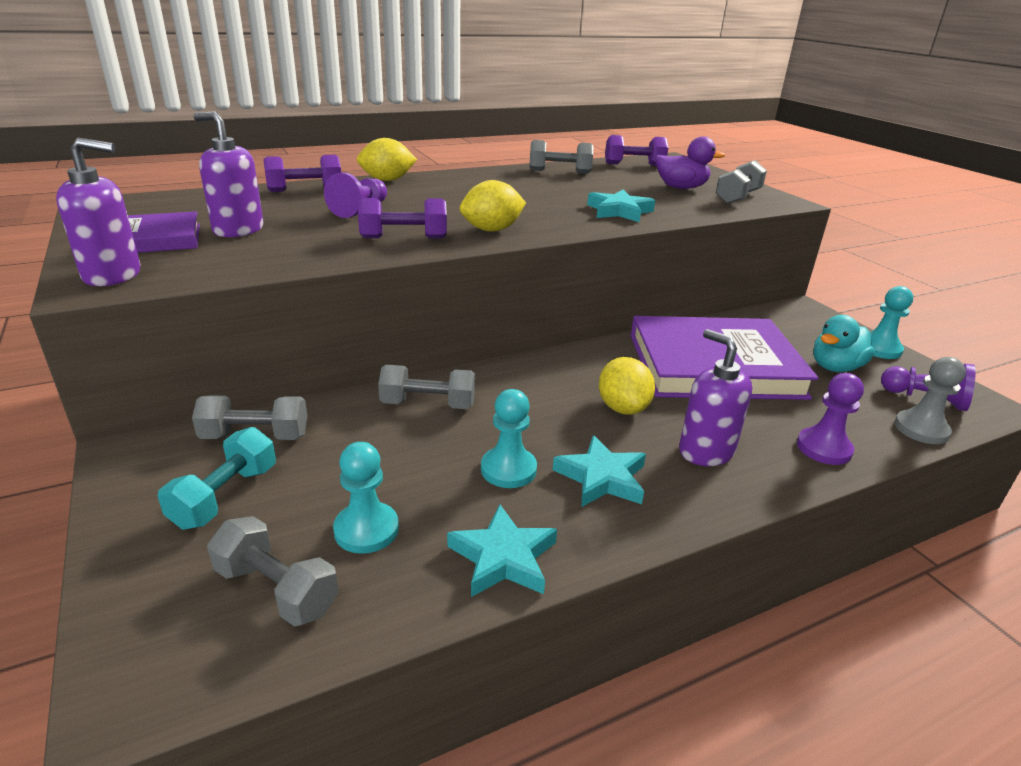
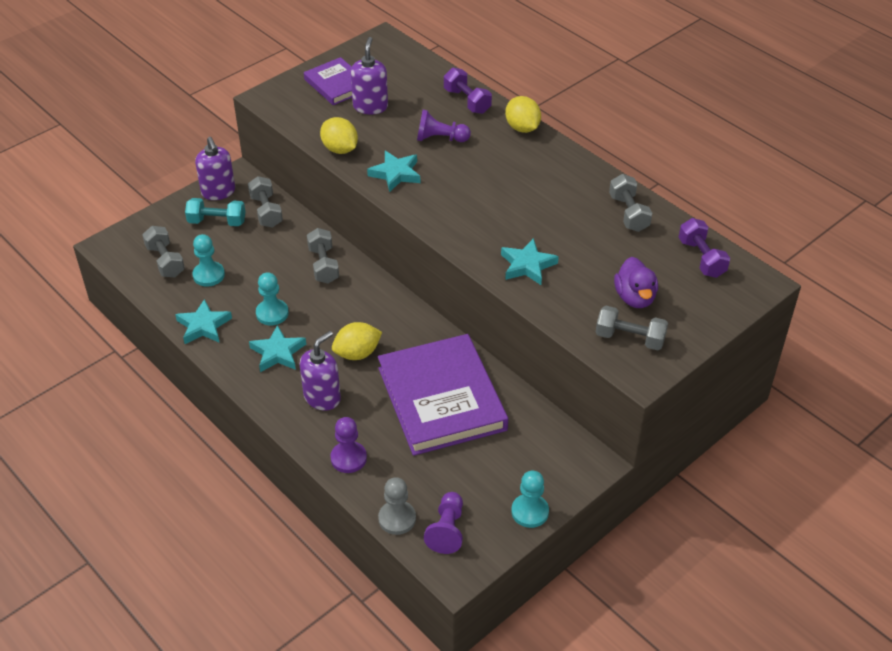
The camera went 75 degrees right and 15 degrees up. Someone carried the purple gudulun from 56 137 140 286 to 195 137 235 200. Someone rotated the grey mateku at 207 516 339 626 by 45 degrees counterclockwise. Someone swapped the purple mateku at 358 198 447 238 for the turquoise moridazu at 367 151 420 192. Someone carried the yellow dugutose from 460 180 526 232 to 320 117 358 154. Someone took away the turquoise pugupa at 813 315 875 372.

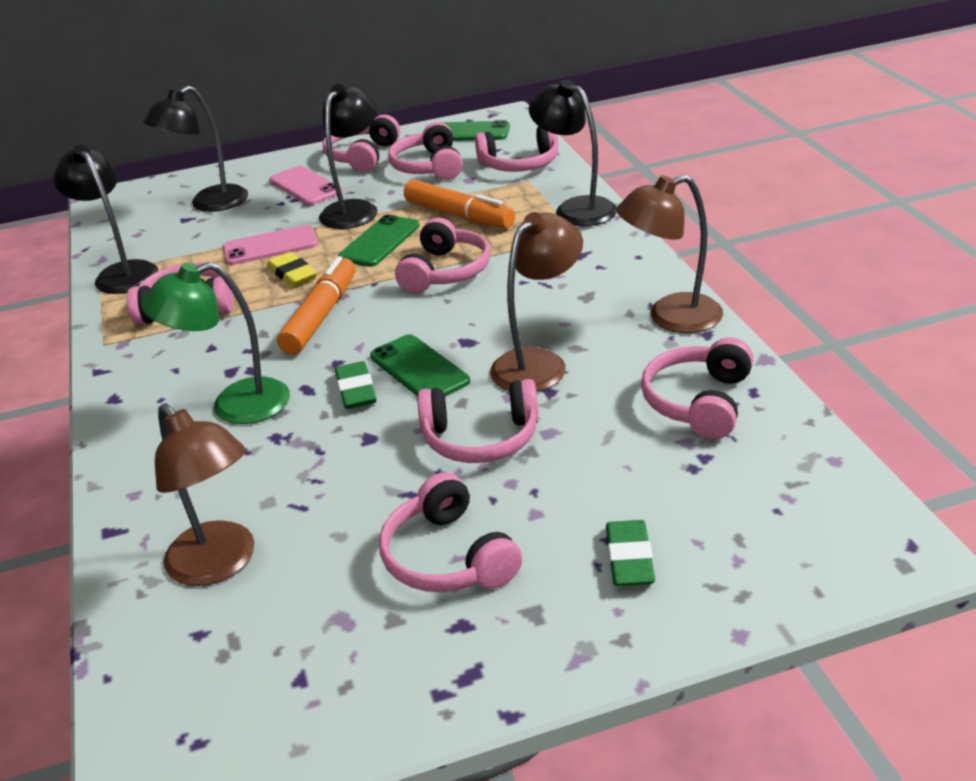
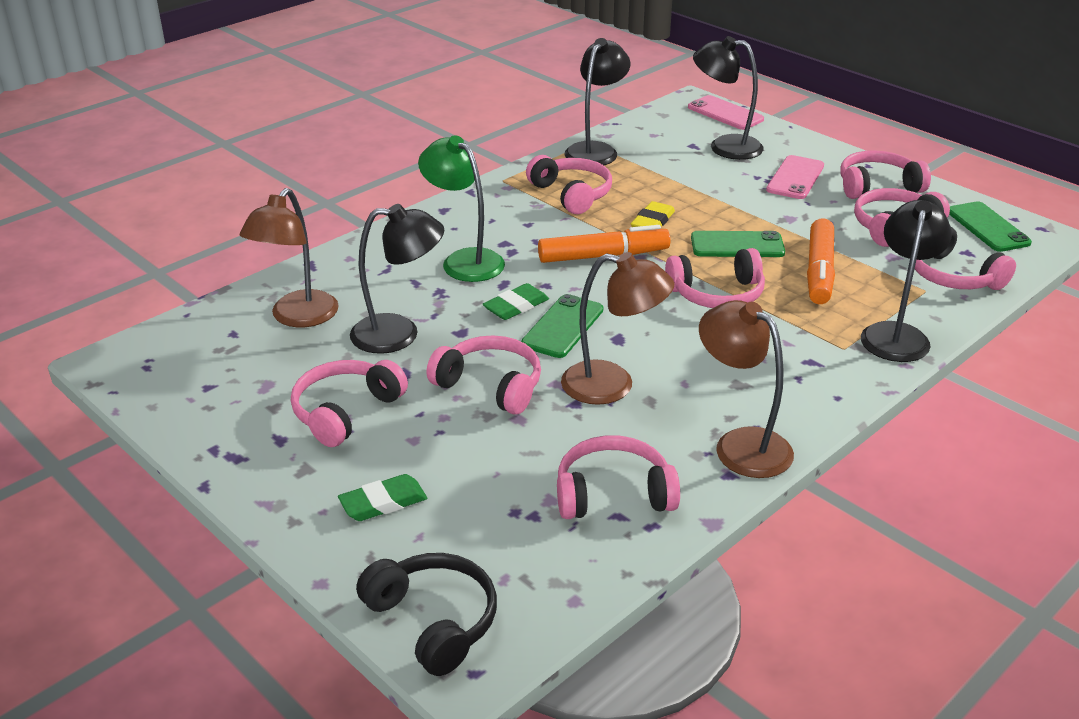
The camera went 60 degrees right and 0 degrees up. Someone carried the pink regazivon from 223 225 318 265 to 688 95 764 130. Someone carried the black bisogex from 319 84 378 229 to 350 204 444 354. Someone rotated the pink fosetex at 418 379 539 463 by 150 degrees clockwise. Someone put down the black fosetex at 356 553 497 676.

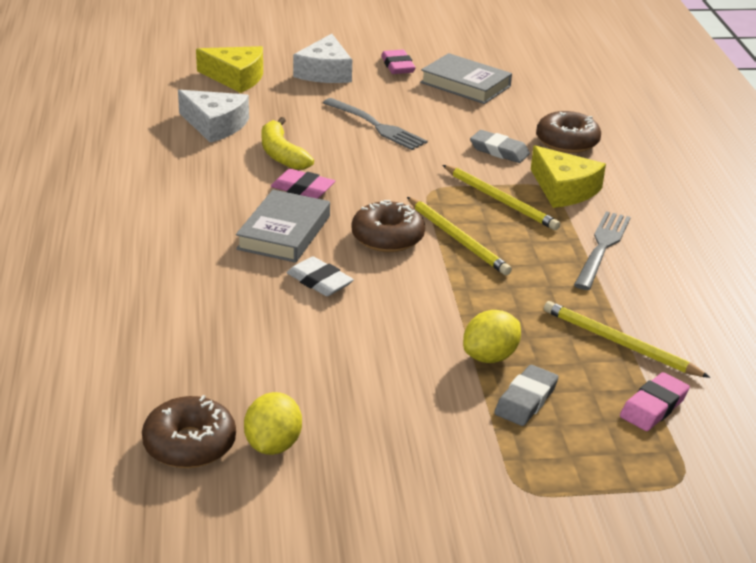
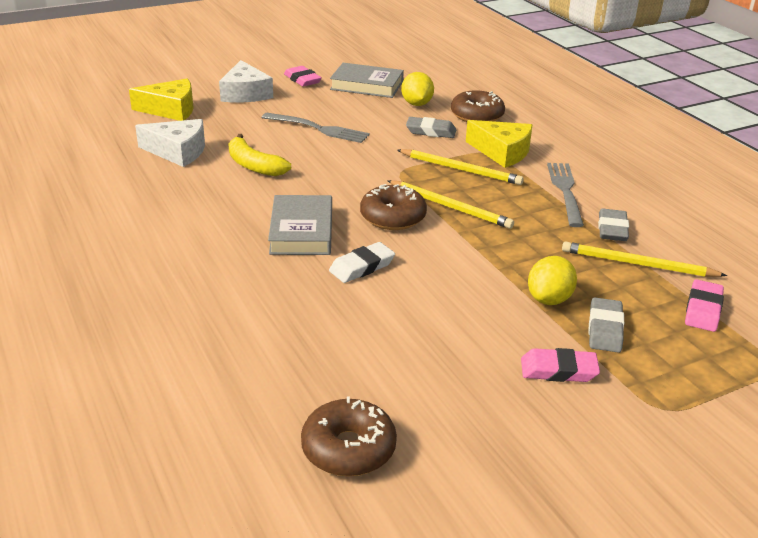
The camera went 20 degrees left and 0 degrees up. Someone carried the yellow dugutose from 244 392 302 455 to 401 72 434 106. Someone carried the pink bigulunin from 271 169 335 199 to 521 348 600 382. Someone rotated the white bigulunin at 287 256 354 296 by 60 degrees counterclockwise. Someone put down the grey bigulunin at 598 209 629 241.

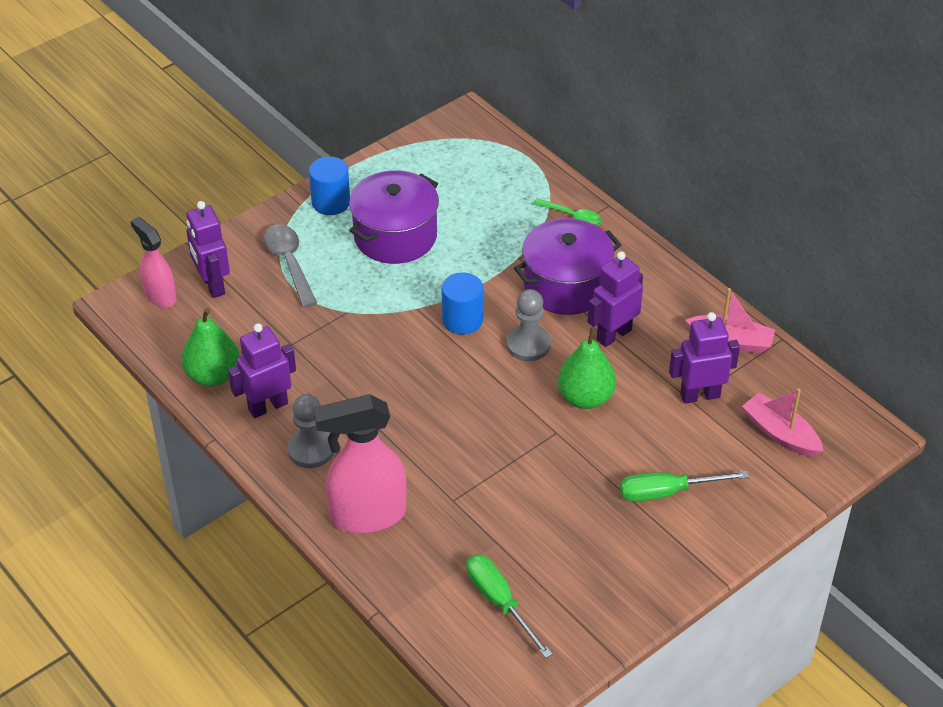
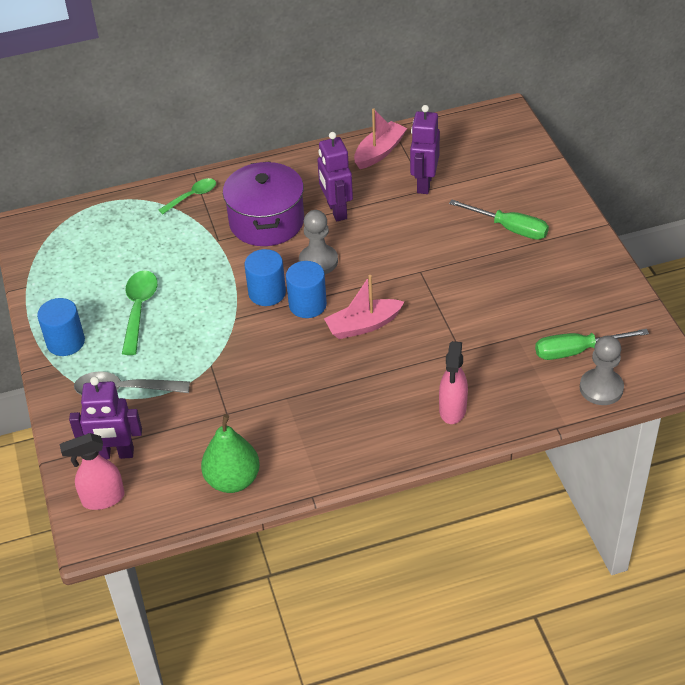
The camera went 65 degrees left and 0 degrees up. Someone took away the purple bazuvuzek at 228 323 296 418. Someone carried the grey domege from 287 394 334 468 to 580 336 624 405. Someone scaled the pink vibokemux at 313 394 406 533 by 0.60. Someone swapped the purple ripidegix at 349 170 439 264 for the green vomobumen at 122 270 158 355. Someone took away the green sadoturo at 558 327 616 409. Someone rotated the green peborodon at 620 471 749 502 by 75 degrees counterclockwise. Someone carried the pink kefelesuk from 742 389 823 457 to 324 275 404 339. Someone put down the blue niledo at 286 261 327 318.

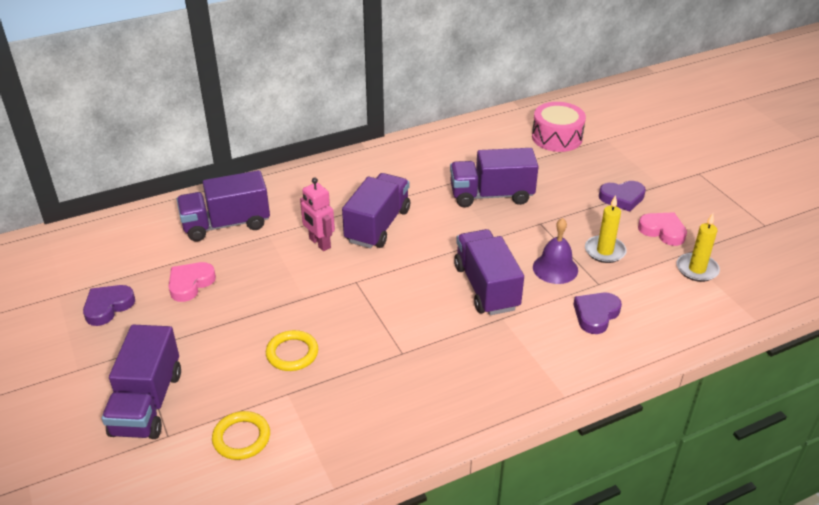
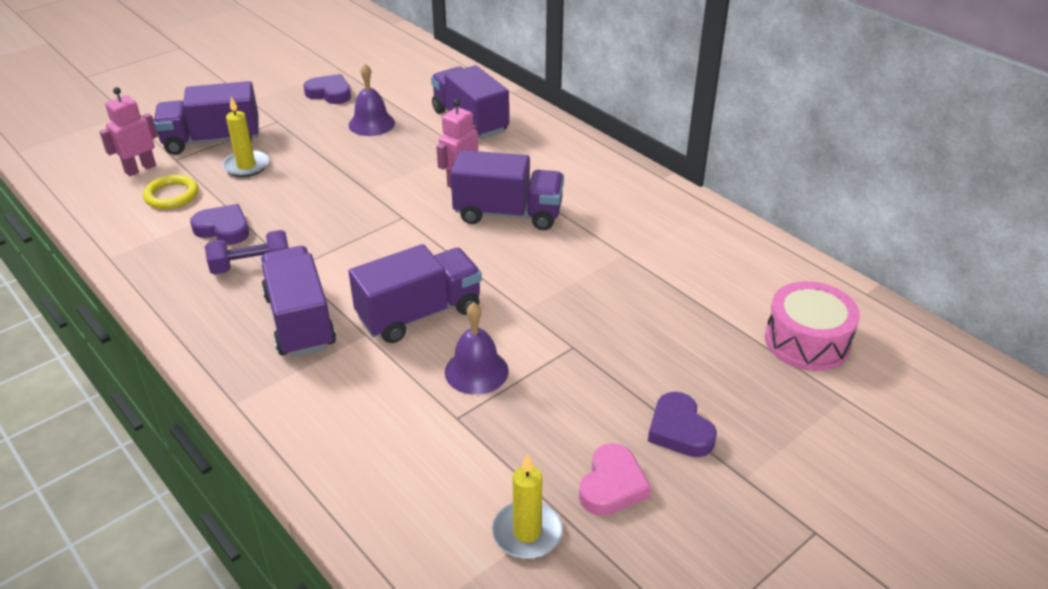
The camera went 75 degrees right and 0 degrees up. Someone swapped the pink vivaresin at 168 262 216 302 for the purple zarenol at 349 64 395 136. Someone took away the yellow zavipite at 266 330 318 371. Someone carried the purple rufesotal from 450 148 539 207 to 261 246 336 357. Someone carried the purple vivaresin from 574 293 622 334 to 190 204 249 245. Someone carried the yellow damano from 585 195 626 263 to 222 97 269 177. Someone put down the pink bazuvuzek at 99 87 158 176. Someone put down the purple mateku at 205 230 289 274.

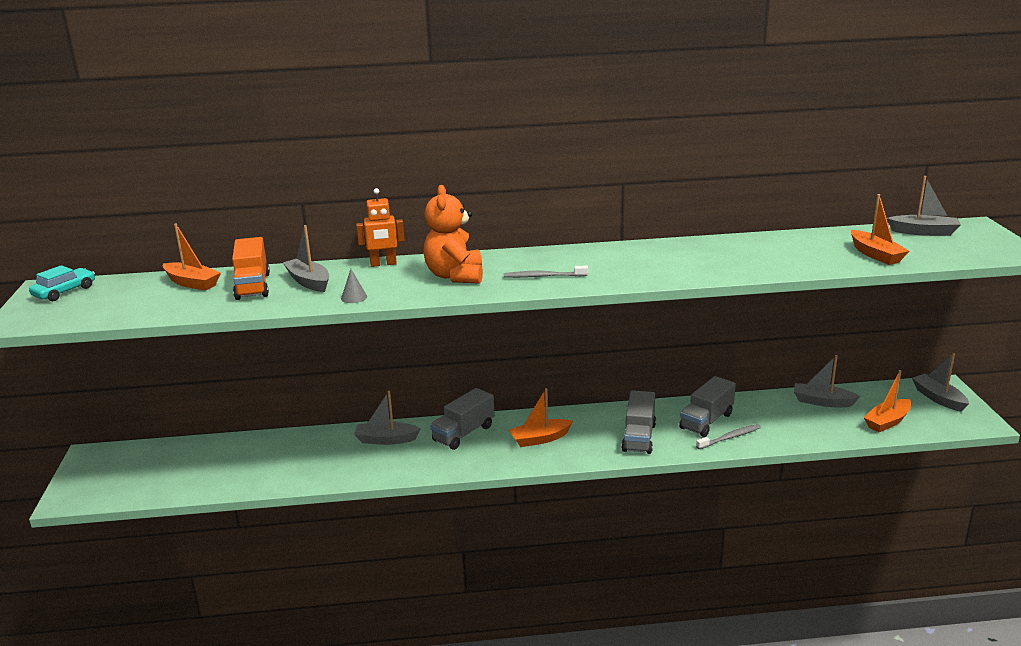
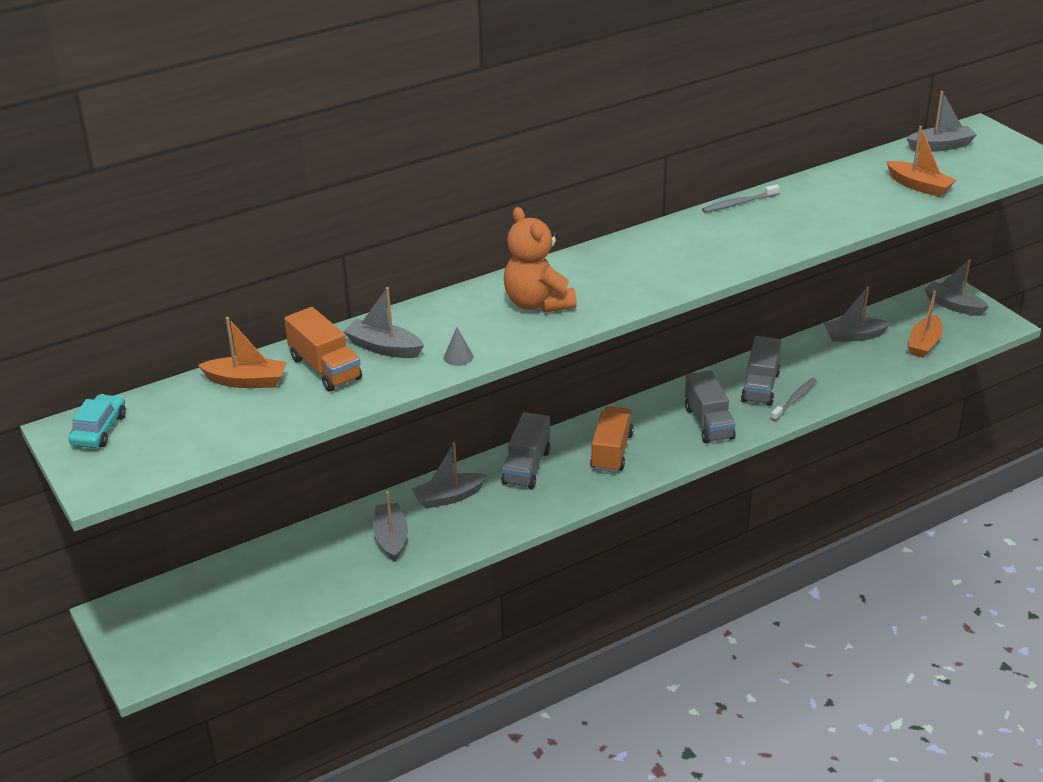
The camera went 25 degrees left and 10 degrees up. Someone took away the orange bazuvuzek at 356 188 405 267. Someone carried the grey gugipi from 504 266 588 278 to 702 184 780 213. Someone swapped the orange kefelesuk at 509 388 573 447 for the orange rufesotal at 590 406 634 473. Someone put down the grey kefelesuk at 373 491 408 562.

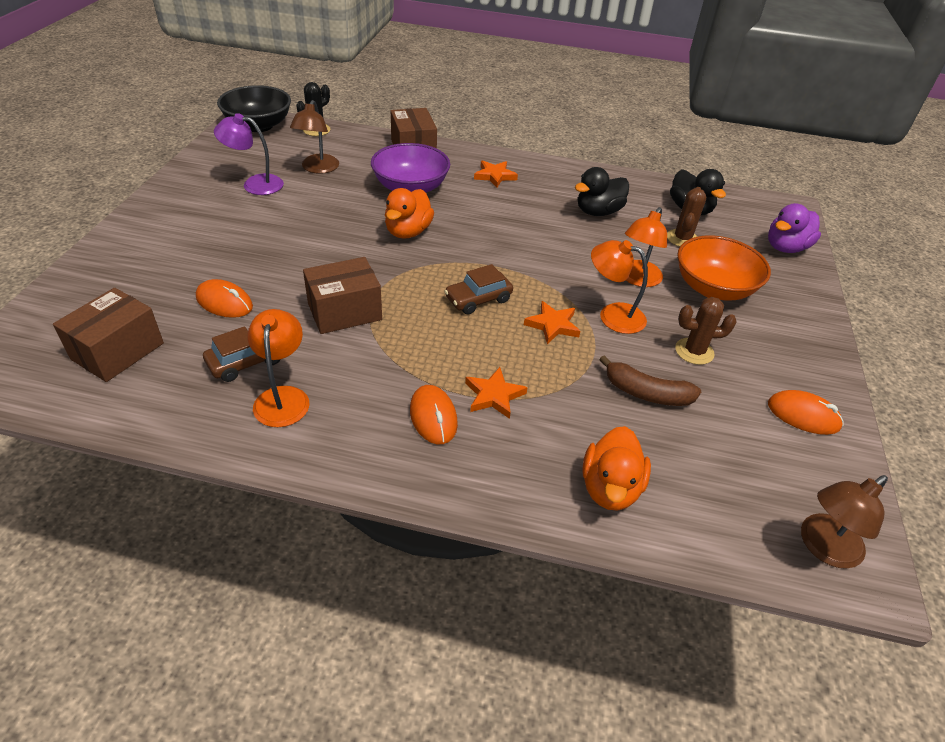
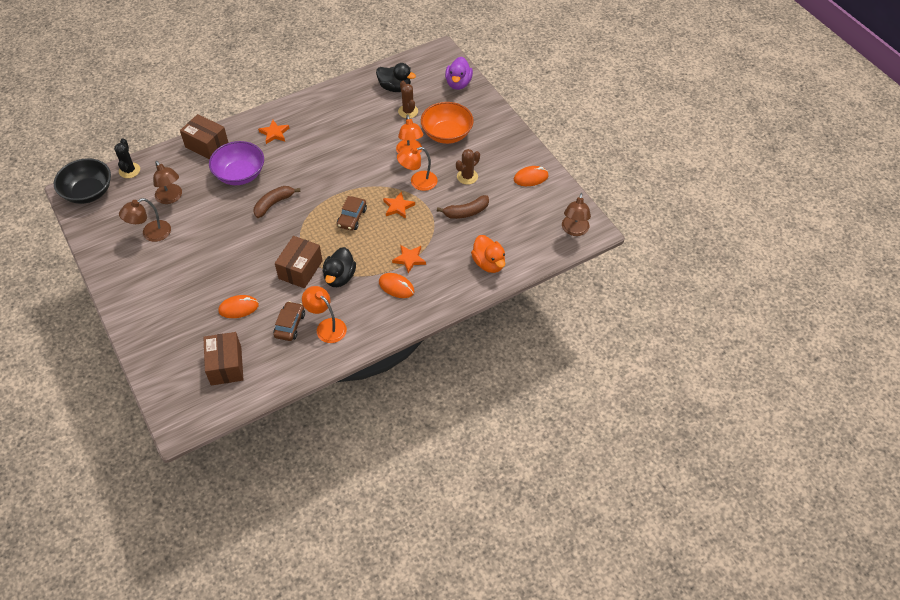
The camera went 40 degrees left and 10 degrees up. Someone repainted the purple bisogex at 214 113 284 195, which became the brown bisogex at 119 198 171 242. Someone swapped the orange pugupa at 385 188 434 239 for the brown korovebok at 254 186 300 218. Someone carried the black pugupa from 575 167 629 216 to 322 247 356 287.

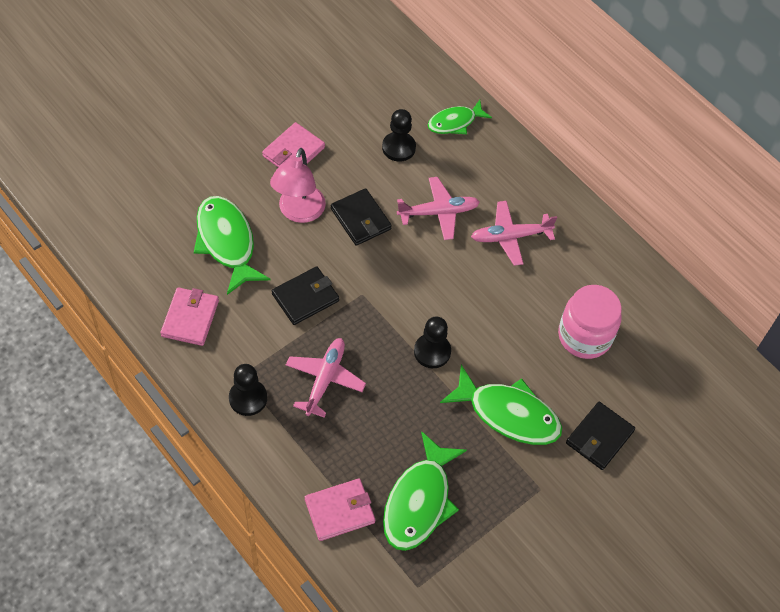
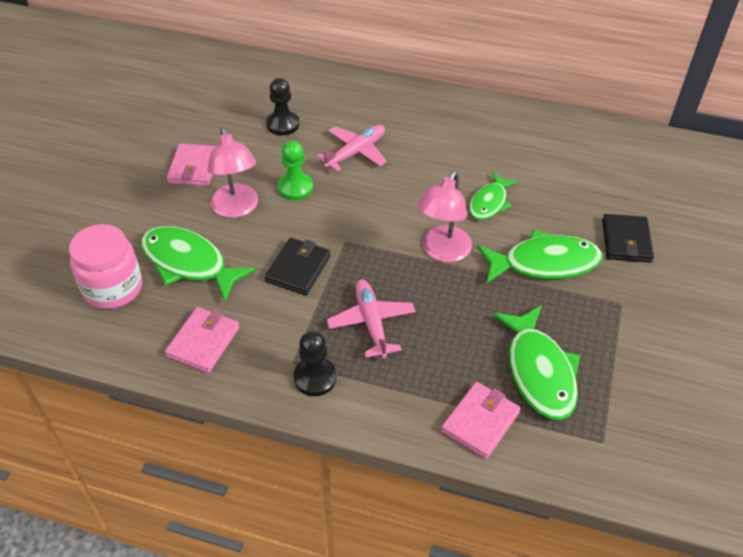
The camera went 30 degrees left and 10 degrees down. Someone rotated the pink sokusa at 160 287 219 346 by 45 degrees clockwise. Someone swapped the black sokusa at 331 188 392 246 for the green domege at 277 141 313 200. Someone swapped the black domege at 414 316 451 368 for the pink bisogex at 417 171 472 262. Someone carried the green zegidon from 428 100 492 134 to 469 172 518 220. Someone took away the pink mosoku at 471 201 557 266. Someone carried the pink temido from 558 285 622 359 to 69 224 142 309.

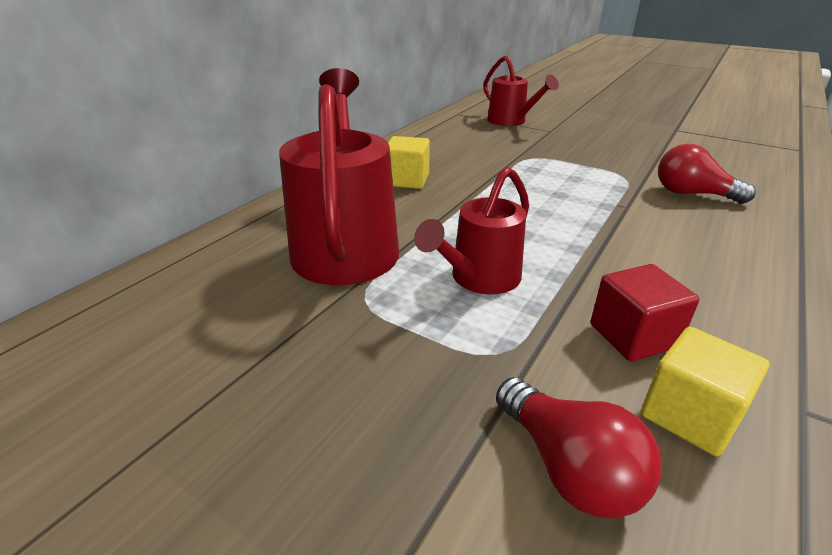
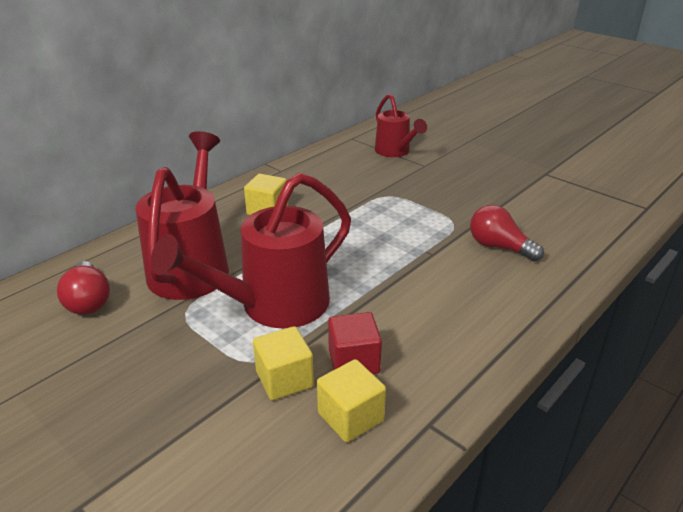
The camera went 10 degrees right and 0 degrees up. Someone scaled the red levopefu at 414 167 529 294 by 1.68. Someone carried the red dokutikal from 496 377 662 519 to 57 261 110 315. Someone put down the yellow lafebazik at 253 326 314 400.

